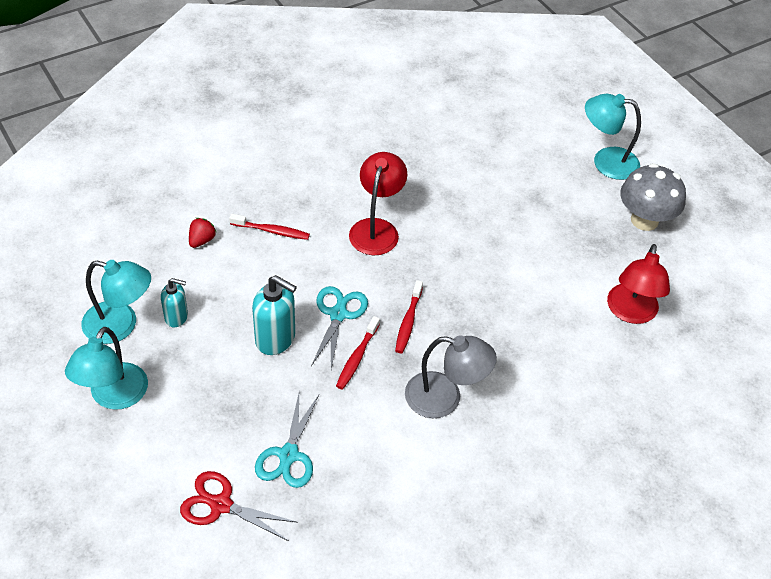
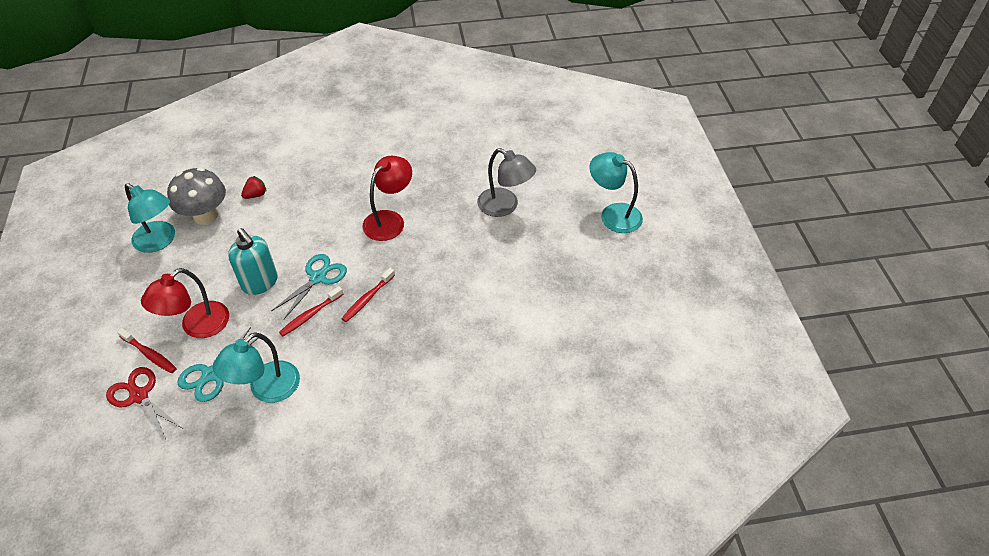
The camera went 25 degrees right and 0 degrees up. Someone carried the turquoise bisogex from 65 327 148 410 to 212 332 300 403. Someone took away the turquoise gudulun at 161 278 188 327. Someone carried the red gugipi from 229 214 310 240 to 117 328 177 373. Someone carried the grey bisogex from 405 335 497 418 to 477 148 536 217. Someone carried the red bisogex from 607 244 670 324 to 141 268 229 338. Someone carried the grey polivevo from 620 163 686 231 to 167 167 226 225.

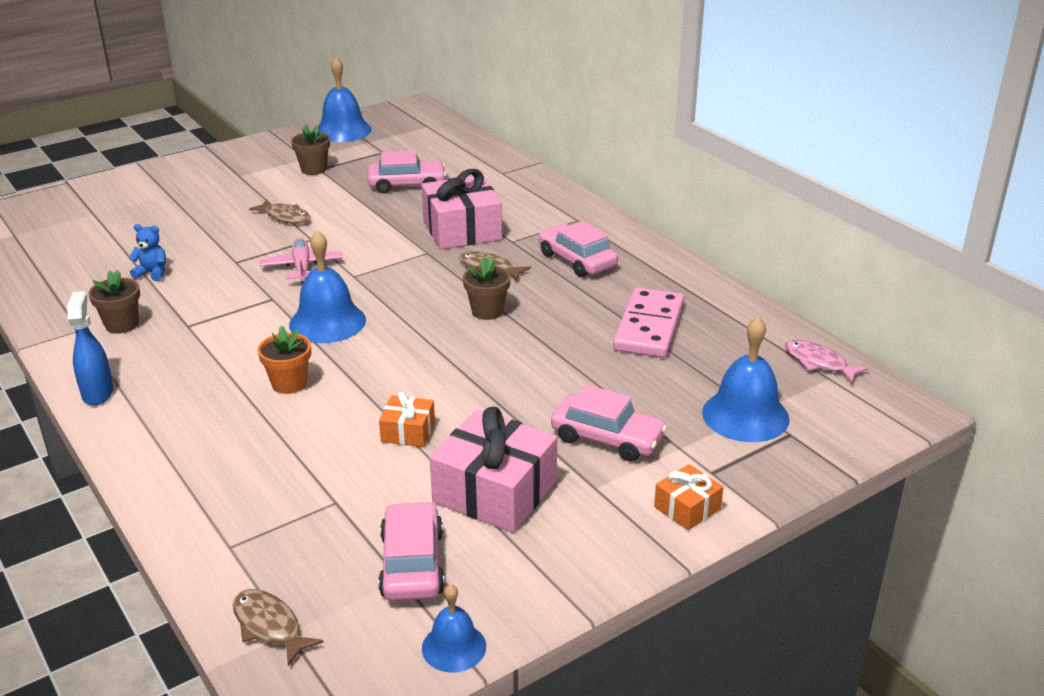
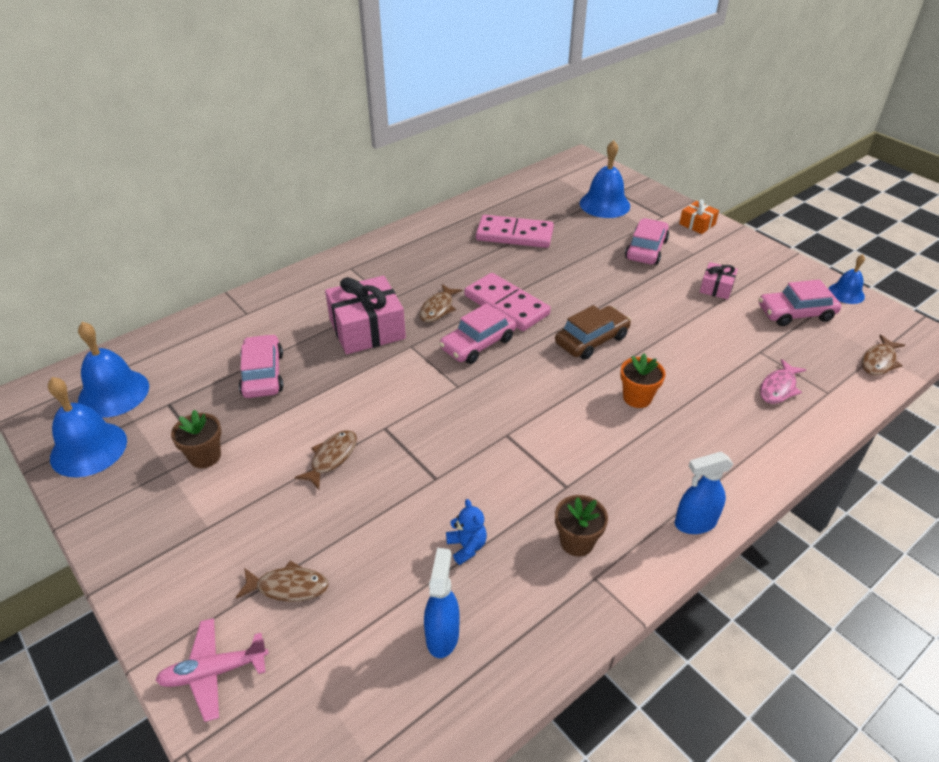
The camera went 95 degrees left and 10 degrees up. Someone rotated the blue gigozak at 129 224 166 281 by 150 degrees clockwise. Someone carried the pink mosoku from 260 237 343 284 to 155 618 269 722. Someone carried the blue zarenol from 289 230 366 343 to 78 322 149 418. Someone took away the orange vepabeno at 379 392 435 447. Someone scaled the pink vepabeno at 430 407 557 533 by 0.51. Someone swapped the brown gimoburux at 463 257 511 320 for the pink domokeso at 465 273 551 331. Someone carried the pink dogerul from 539 221 618 277 to 440 303 516 364. Someone carried the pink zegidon from 785 340 869 383 to 760 359 806 404. Someone put down the brown zegidon at 236 561 329 602. Someone put down the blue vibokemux at 424 548 460 658. Someone put down the brown dogerul at 555 305 631 360.

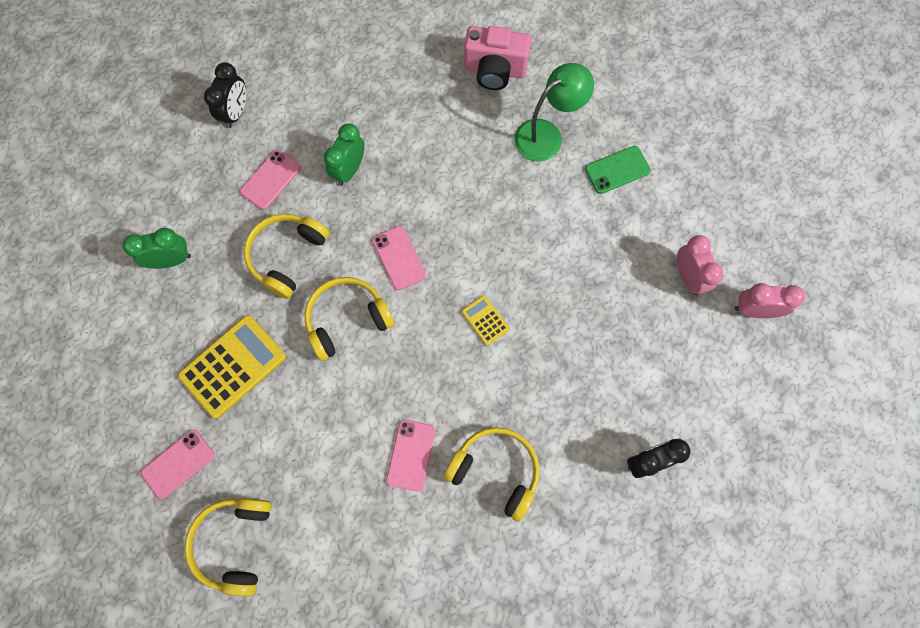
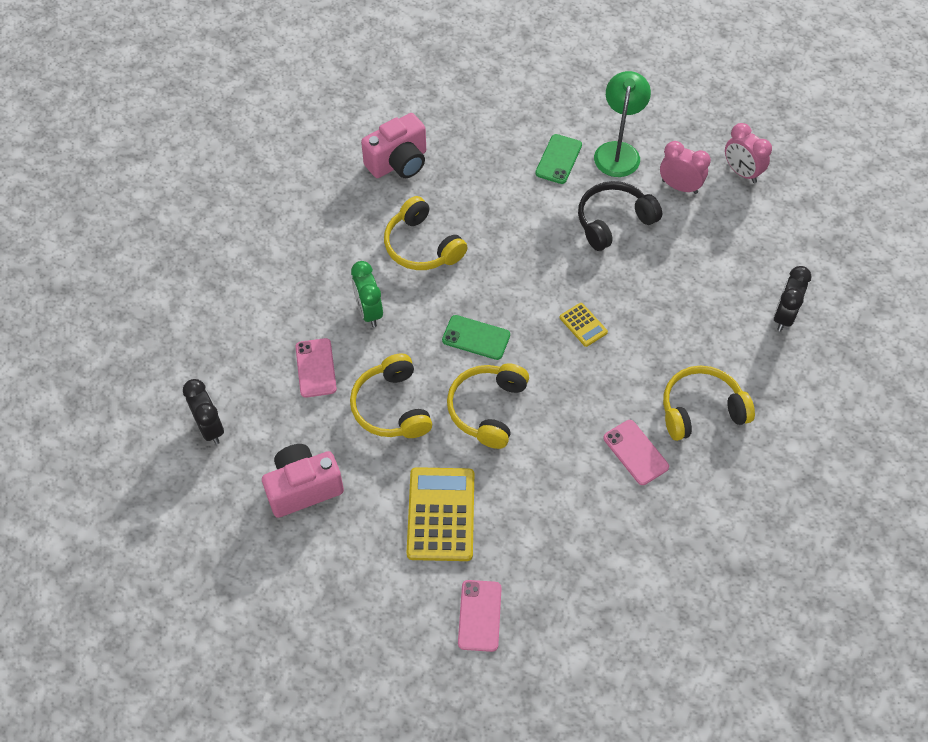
The camera went 45 degrees left and 15 degrees down. Someone swapped the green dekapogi at 123 228 191 269 for the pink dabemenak at 262 444 344 518. Someone carried the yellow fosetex from 184 498 272 596 to 384 196 468 270. Someone carried the black dekapogi from 204 62 246 128 to 183 379 224 444. Someone repainted the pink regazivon at 372 226 426 290, which became the green regazivon at 442 315 510 360. Someone rotated the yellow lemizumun at 462 295 510 346 by 135 degrees counterclockwise. Someone carried the green bisogex from 514 63 594 162 to 594 71 651 177. Someone rotated the pink dekapogi at 735 283 805 318 by 90 degrees counterclockwise. Someone put down the black fosetex at 578 181 662 251.

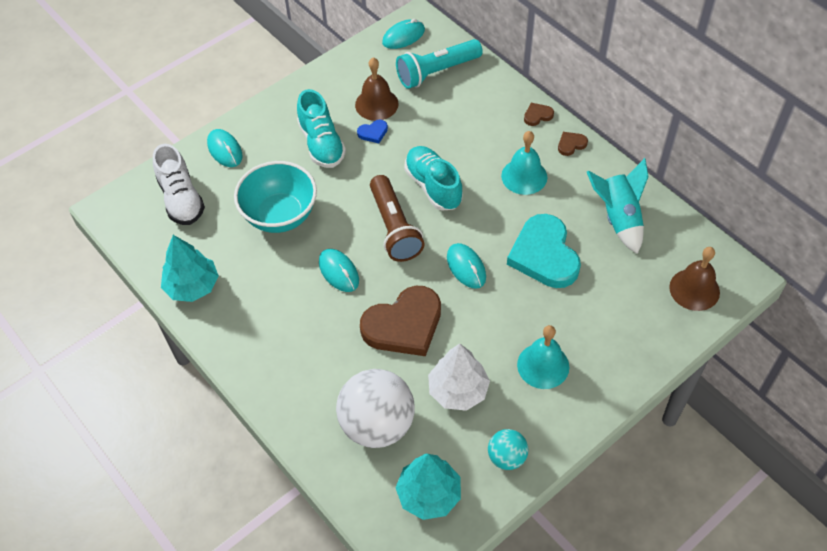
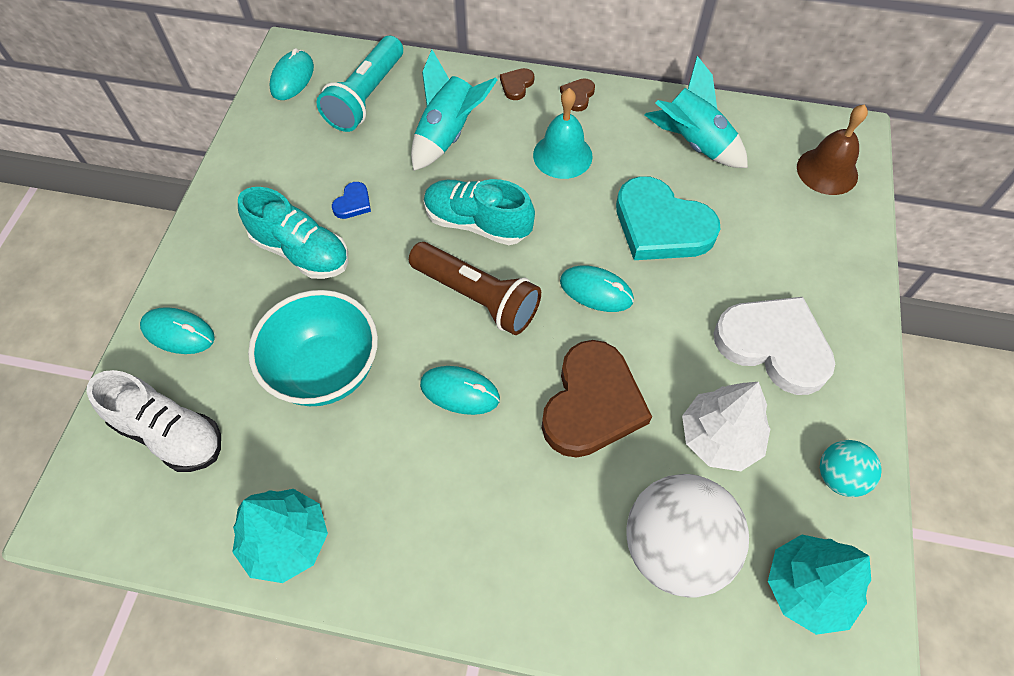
The camera went 40 degrees left and 5 degrees up. Someone took away the brown zarenol at 355 57 399 121. Someone swapped the turquoise zarenol at 517 325 569 389 for the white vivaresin at 714 297 835 395. Someone put down the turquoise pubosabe at 411 50 497 171.

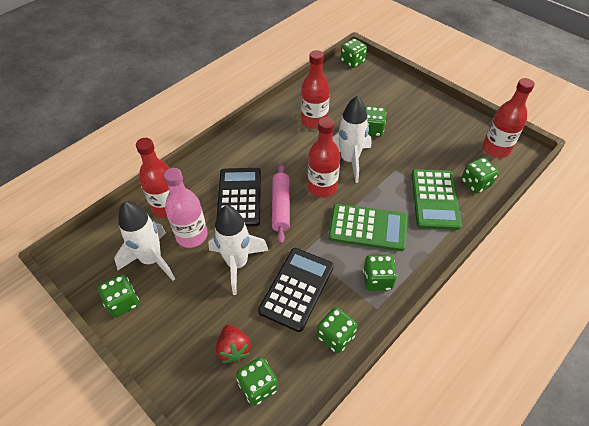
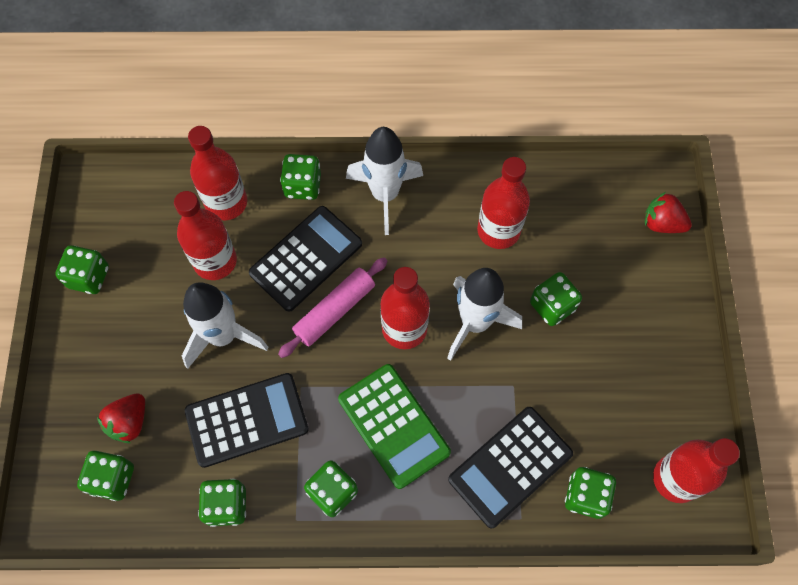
The camera went 45 degrees right and 15 degrees up. Someone carried the white pubosabe from 114 201 175 281 to 346 127 423 235. Someone repainted the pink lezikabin at 164 168 208 248, which became the red lezikabin at 174 191 237 280. Someone carried the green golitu from 341 39 367 68 to 280 154 321 200. Someone repainted the green lemizumun at 411 169 462 230, which became the black lemizumun at 448 407 573 529. Someone put down the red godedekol at 645 192 692 233.

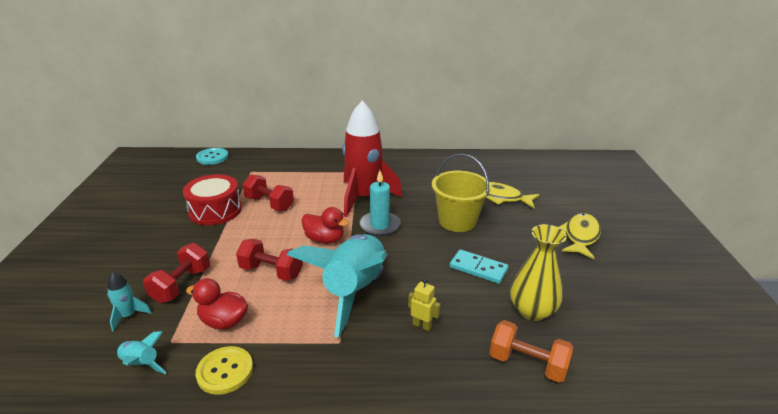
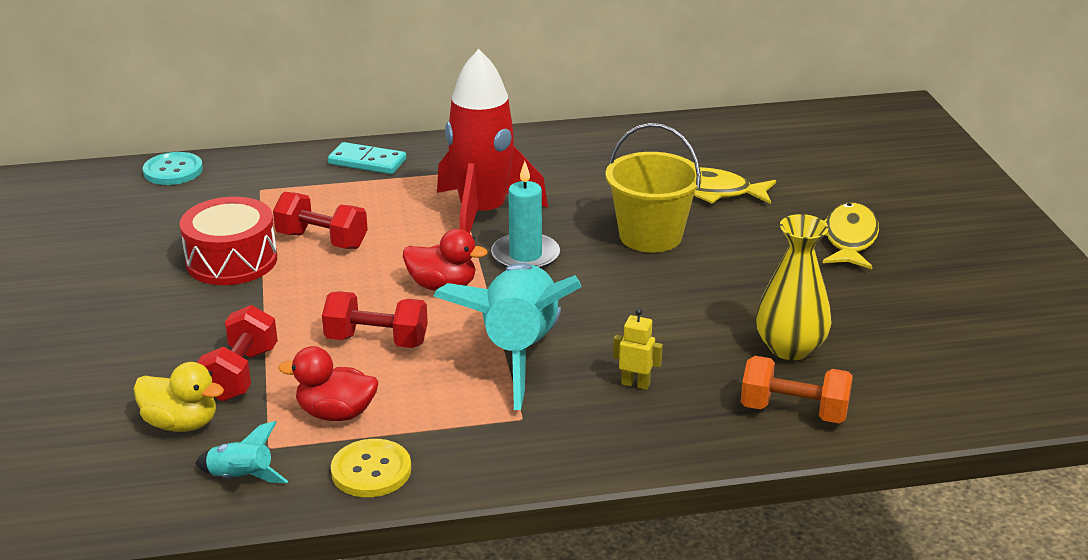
The camera went 10 degrees left and 0 degrees up. Someone swapped the turquoise pubosabe at 107 272 152 331 for the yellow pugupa at 134 362 224 432. Someone carried the turquoise domokeso from 450 249 509 284 to 328 142 406 174.

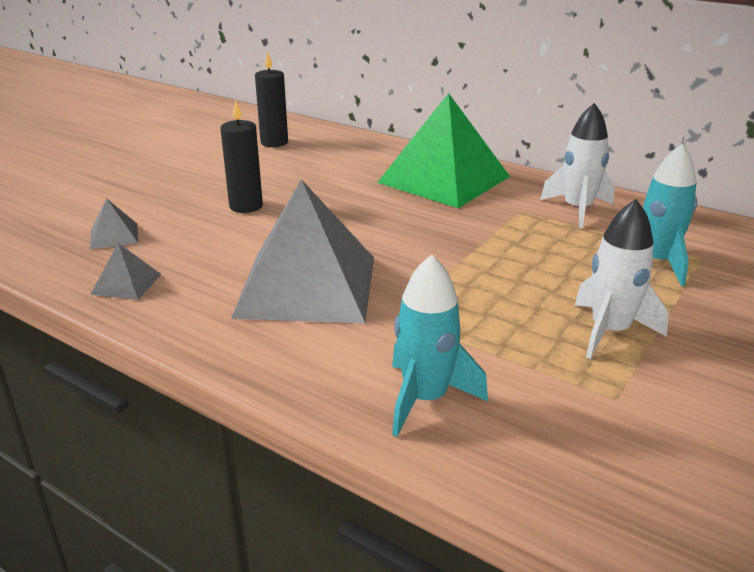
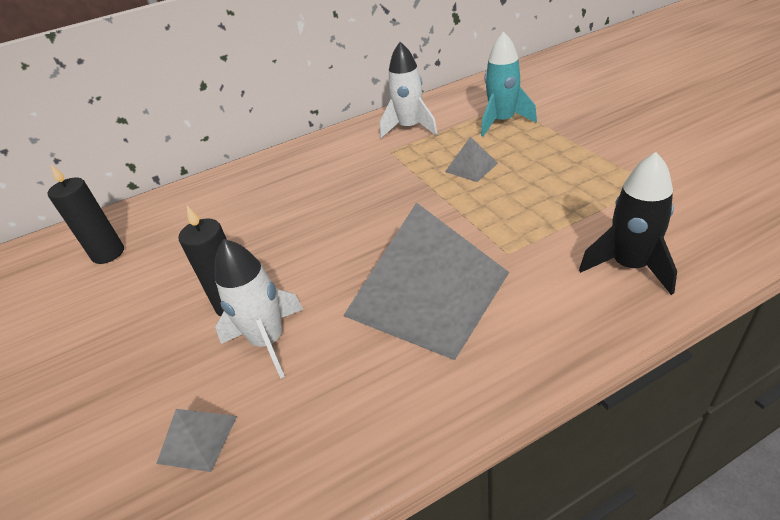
The camera went 55 degrees left and 10 degrees up. Someone carried the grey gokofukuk from 90 243 161 300 to 445 136 498 182. Someone took away the green gokofukuk at 377 93 510 208. Someone repainted the turquoise pubosabe at 392 254 488 437, which became the black pubosabe at 579 152 677 295. Someone carried the white pubosabe from 575 199 669 359 to 215 239 303 379.

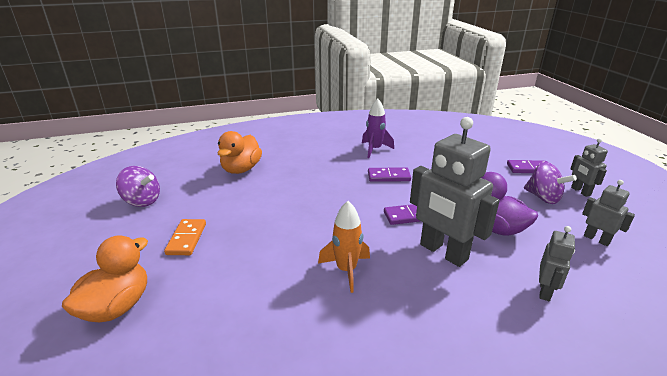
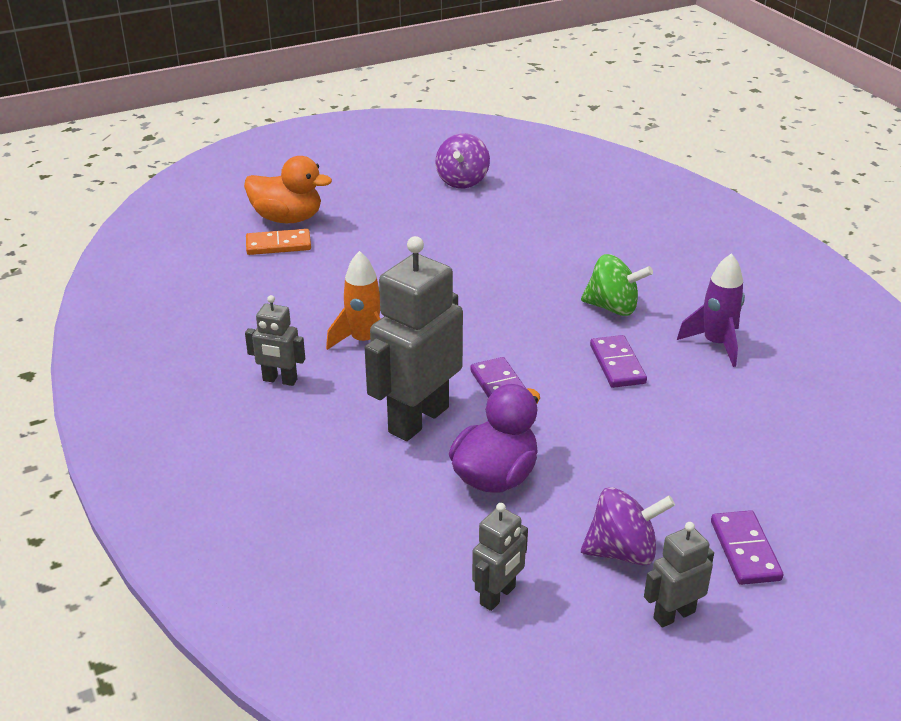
The camera went 80 degrees right and 5 degrees up. Someone carried the orange domokeso from 164 219 206 255 to 246 229 311 255. Someone took away the orange pugupa at 218 131 262 174. Someone rotated the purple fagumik at 524 162 577 204 by 135 degrees counterclockwise. Someone carried the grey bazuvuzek from 539 226 575 301 to 245 295 305 386. Someone put down the green fagumik at 581 254 653 316.

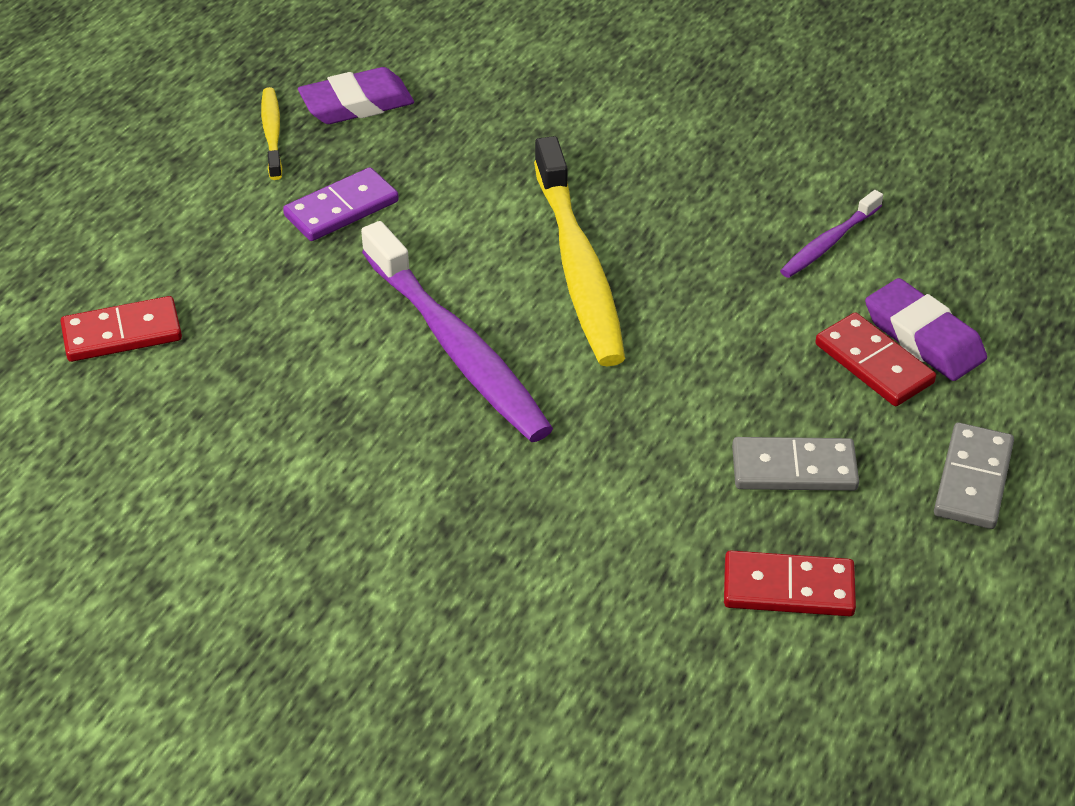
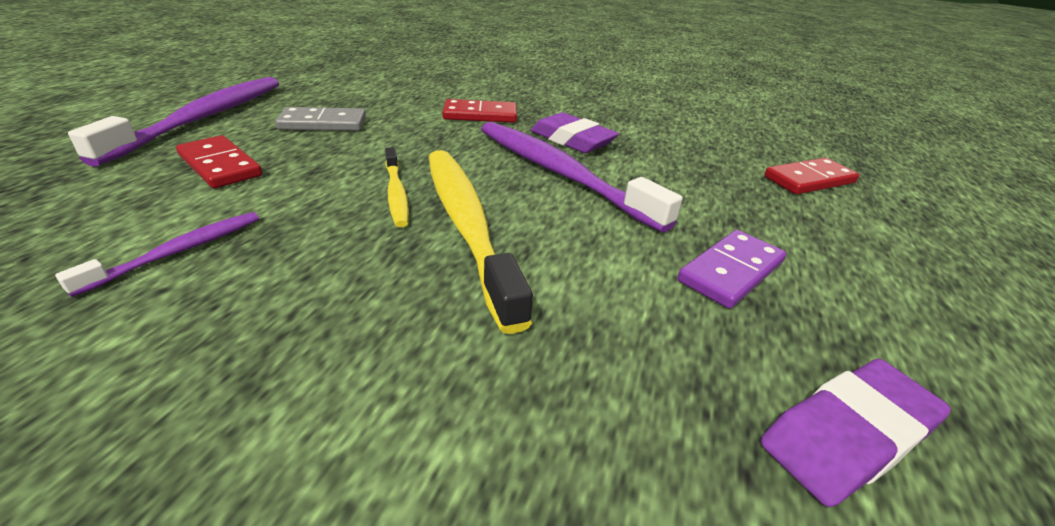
The camera went 170 degrees right and 10 degrees down. Someone carried the yellow gugipi from 261 87 282 180 to 385 147 409 227. Someone carried the red domokeso from 724 550 856 616 to 442 99 517 123. Someone carried the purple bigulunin from 865 278 987 381 to 531 113 619 153. Someone swapped the grey domokeso at 934 423 1014 529 for the purple gugipi at 68 77 279 167.

